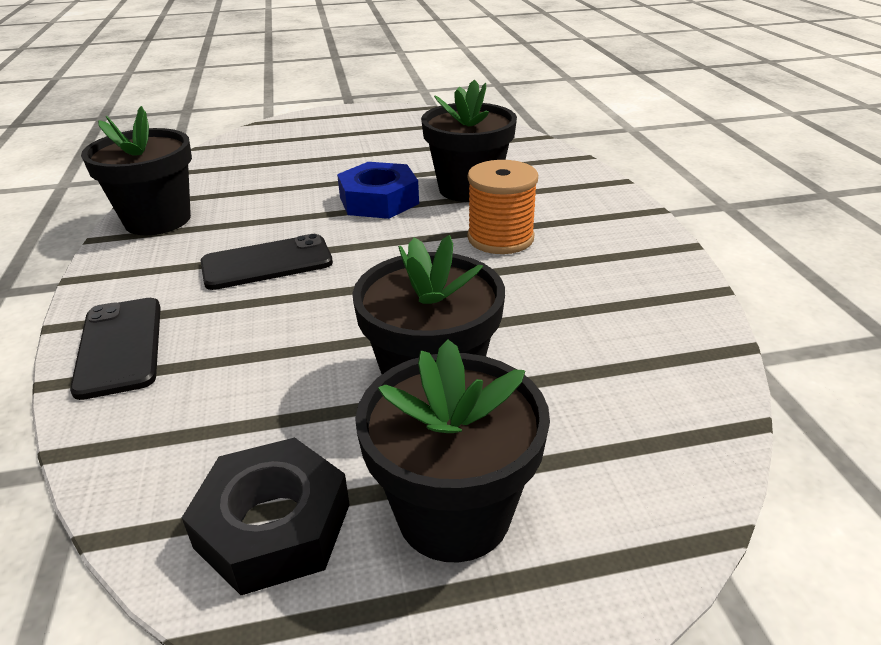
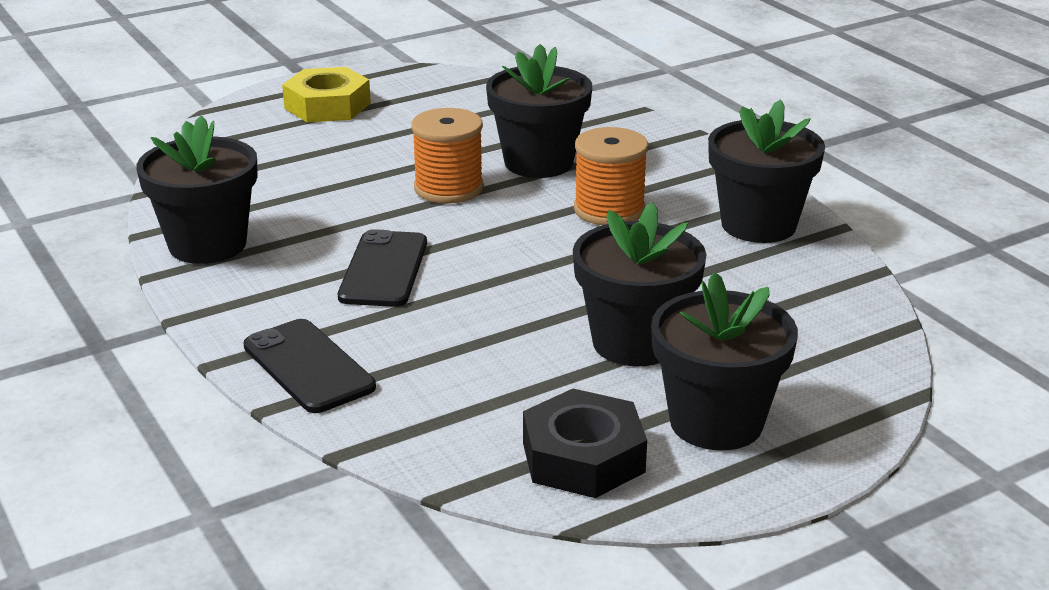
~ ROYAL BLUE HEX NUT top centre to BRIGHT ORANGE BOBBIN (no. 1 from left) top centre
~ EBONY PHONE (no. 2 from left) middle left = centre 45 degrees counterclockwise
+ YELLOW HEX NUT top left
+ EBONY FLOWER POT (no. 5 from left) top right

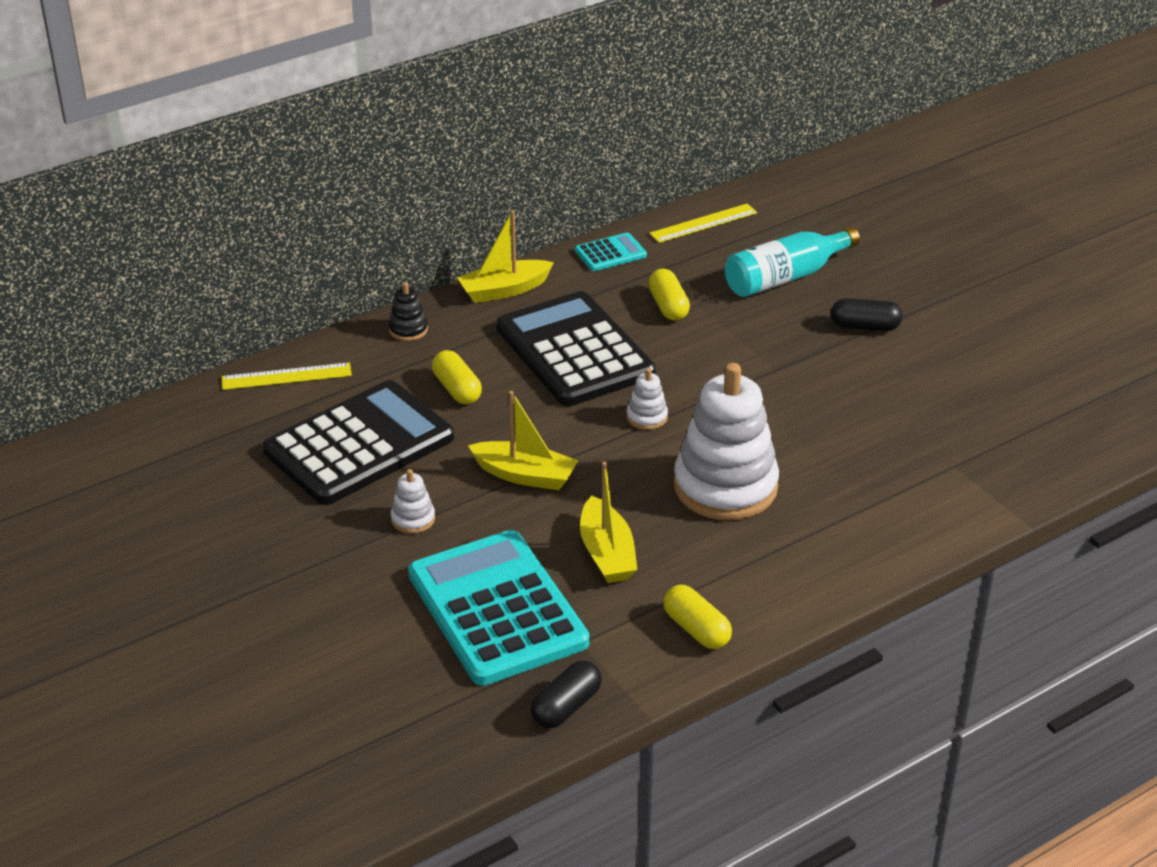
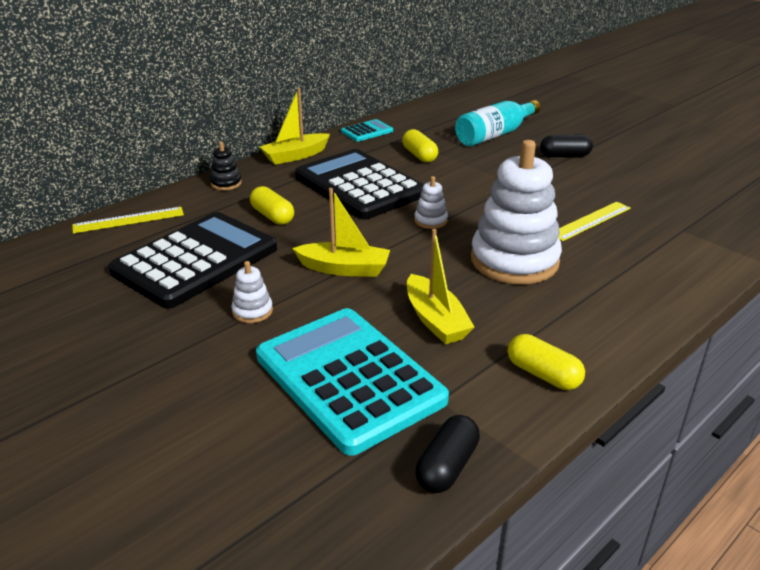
~ YELLOW MEASURING STICK (no. 2 from left) top centre to middle right

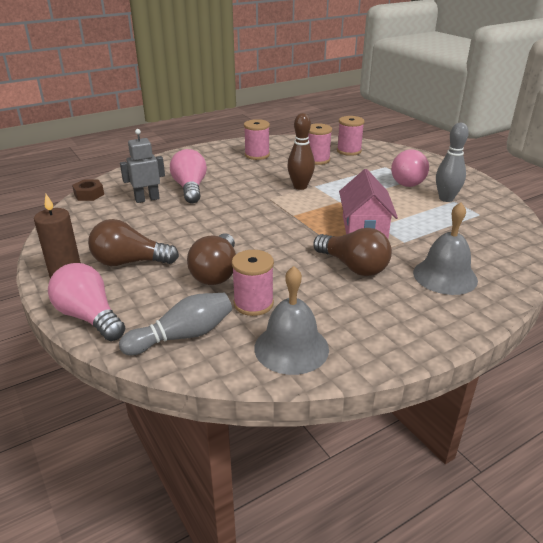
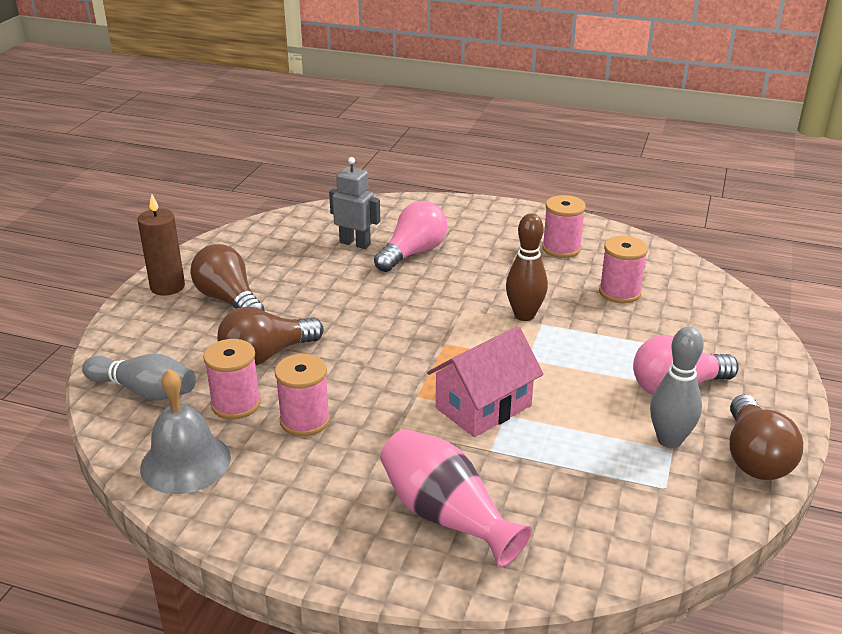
~ PINK BOBBIN (no. 4 from left in the first image) top centre to PINK BOBBIN (no. 2 from left) centre
- BROWN HEX NUT middle left
~ ASH-GREY HAND BELL (no. 2 from left) middle right to PINK TALL VASE bottom centre
~ BROWN LIGHTBULB (no. 3 from left) centre to bottom right
- PINK LIGHTBULB (no. 1 from left) middle left

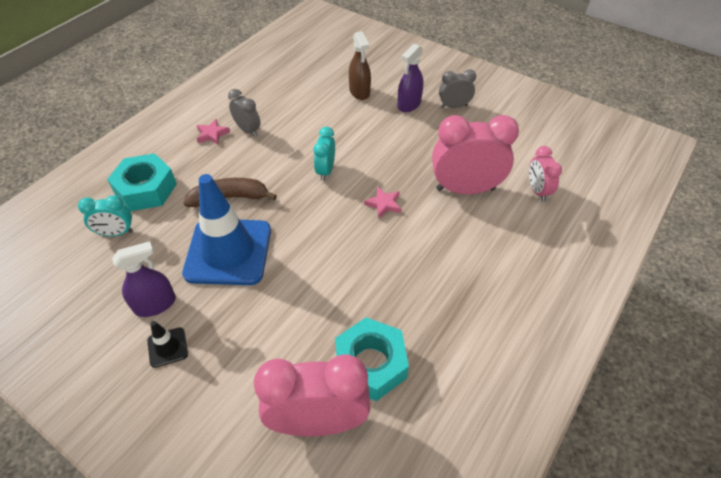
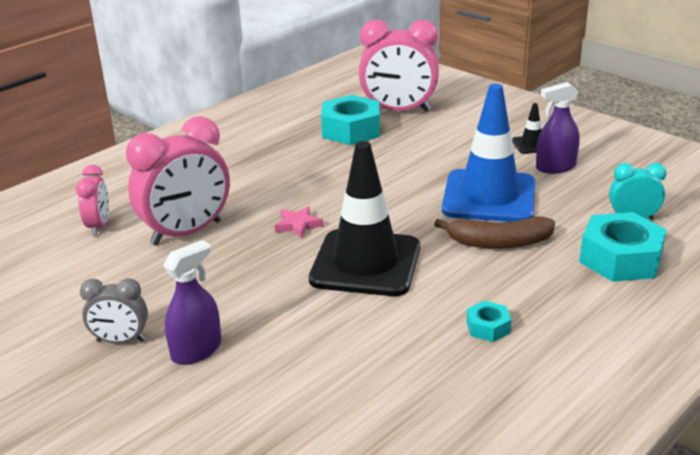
- BROWN SPRAY CLEANER top centre
~ ASH-GREY BEDSIDE CLOCK (no. 1 from left) top centre to TEAL HEX NUT (no. 2 from left) bottom right
~ PINK BEDSIDE CLOCK (no. 2 from left) top centre = middle left 45 degrees counterclockwise
- PINK STAR SHAPE (no. 1 from left) top left
~ TEAL BEDSIDE CLOCK (no. 2 from left) top centre to EBONY ROAD CONE (no. 1 from left) centre

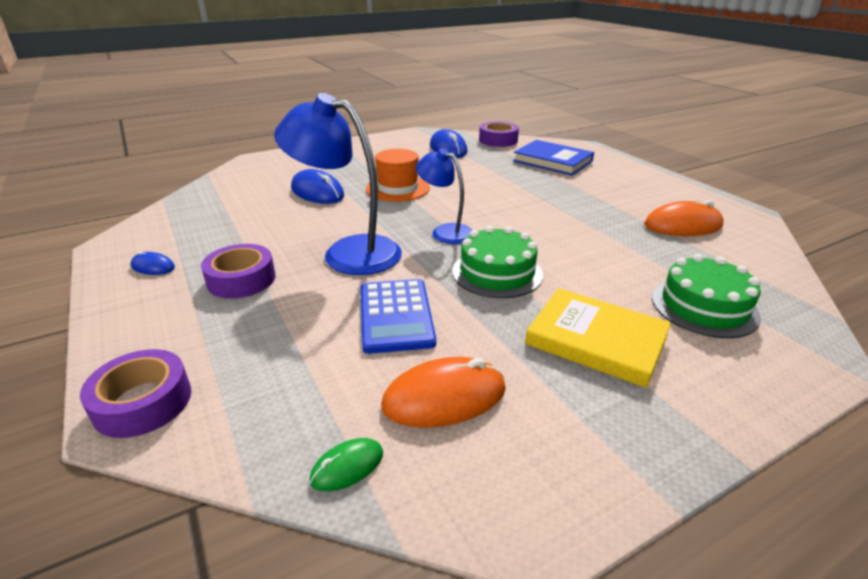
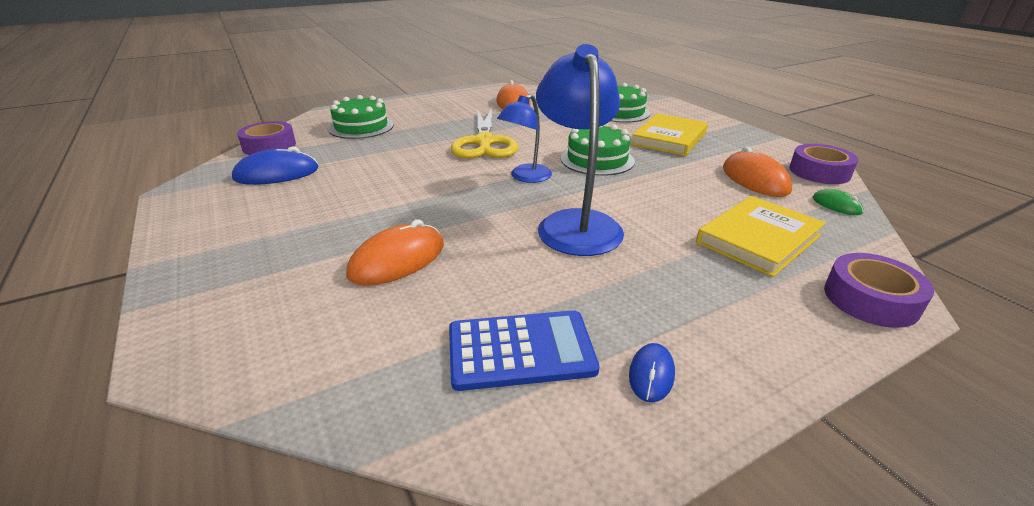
~ ROYAL BLUE DESK LAMP (no. 1 from left in the first image) top centre = top centre 150 degrees clockwise
~ ROYAL BLUE HARDBACK top centre to EMERALD GATEAU (no. 1 from left) top centre
- BRIGHT ORANGE TALL HAT top centre
~ ROYAL BLUE MOUSE (no. 2 from left) top centre to BRIGHT ORANGE MOUSE (no. 1 from left) centre
~ ROYAL PURPLE TAPE (no. 2 from left) middle left to top right
~ ROYAL BLUE POCKET CALCULATOR centre to bottom centre
+ YELLOW SCISSORS top centre
+ YELLOW HARDBACK (no. 2 from left) middle right

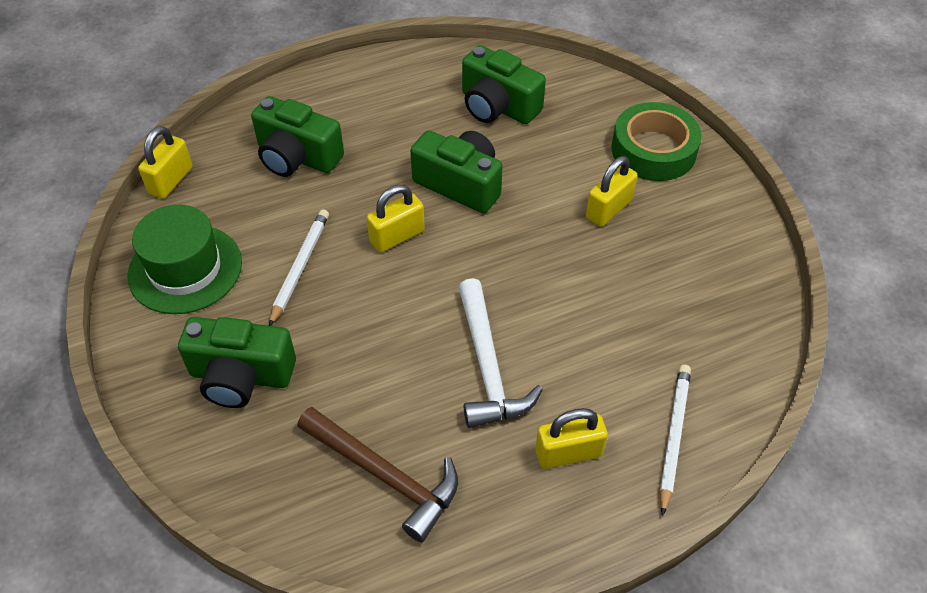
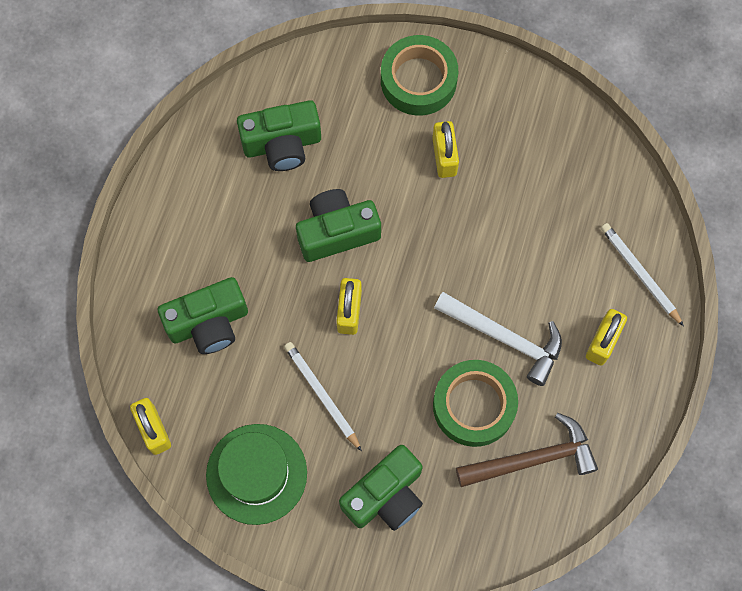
+ EMERALD TAPE (no. 2 from left) bottom centre

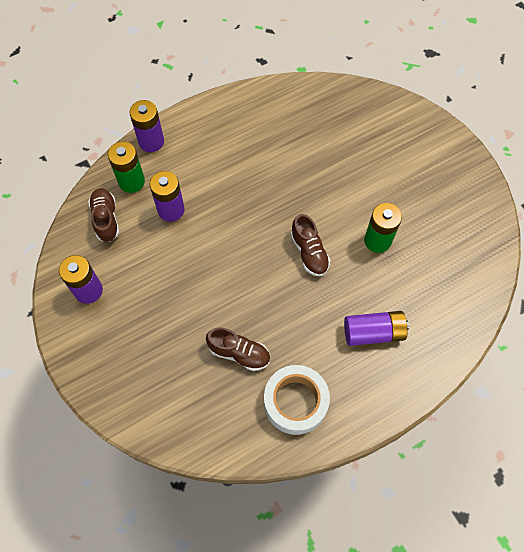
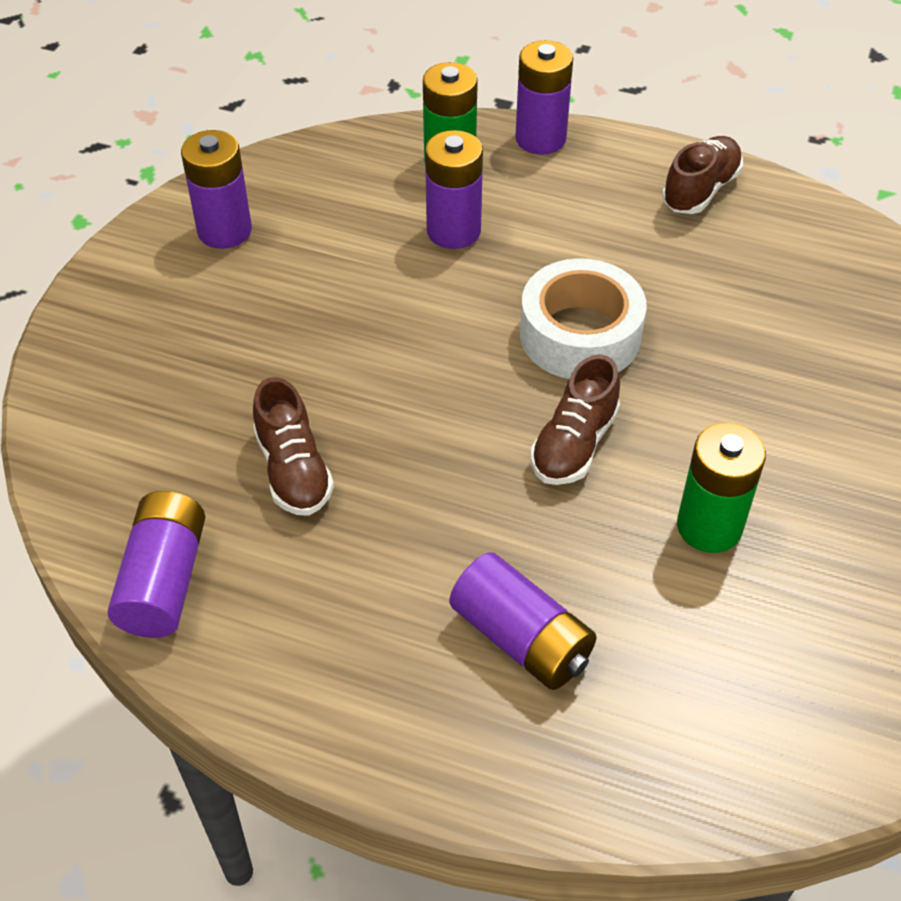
~ BROWN LACE-UP SHOE (no. 1 from left in the first image) middle left to BROWN LACE-UP SHOE (no. 3 from left) top right
~ WHITE TAPE bottom centre to centre
+ ROYAL PURPLE POWER CELL (no. 1 from left) middle left

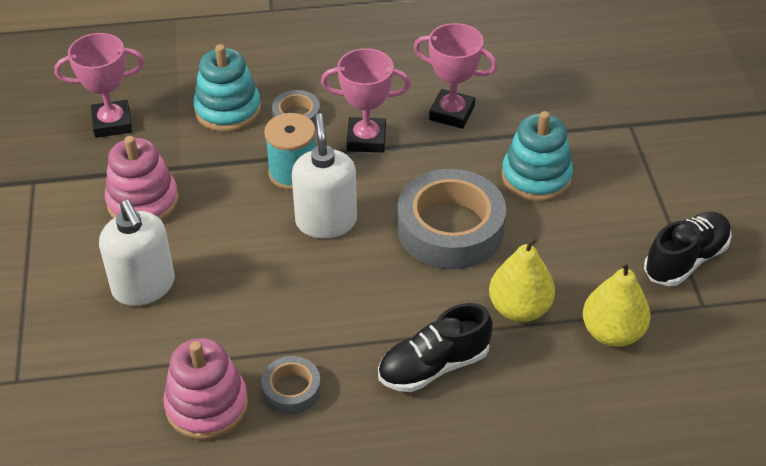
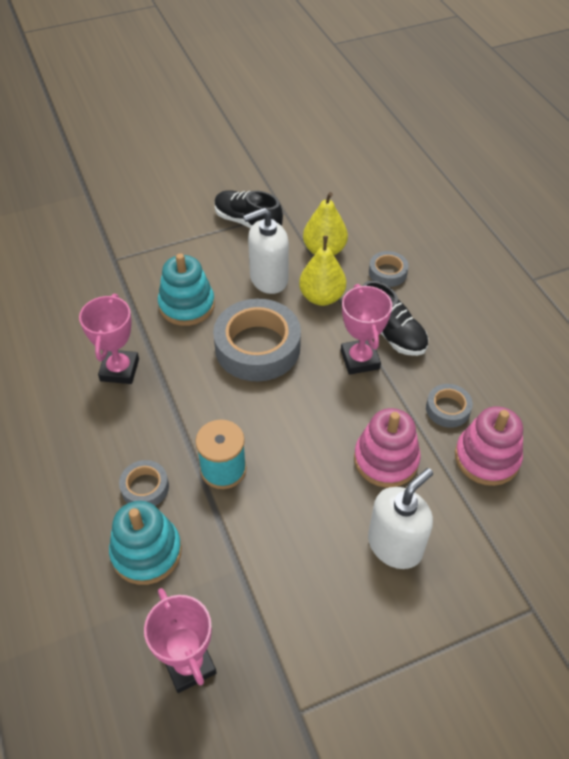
~ PINK AWARD CUP (no. 2 from left in the first image) top centre to PINK AWARD CUP (no. 3 from left) centre
~ WHITE SOAP DISPENSER (no. 2 from left in the first image) centre to WHITE SOAP DISPENSER (no. 1 from left) top centre
~ PINK STACKING RINGS (no. 1 from left) middle left to middle right
+ ASH-GREY TAPE (no. 3 from left) middle right

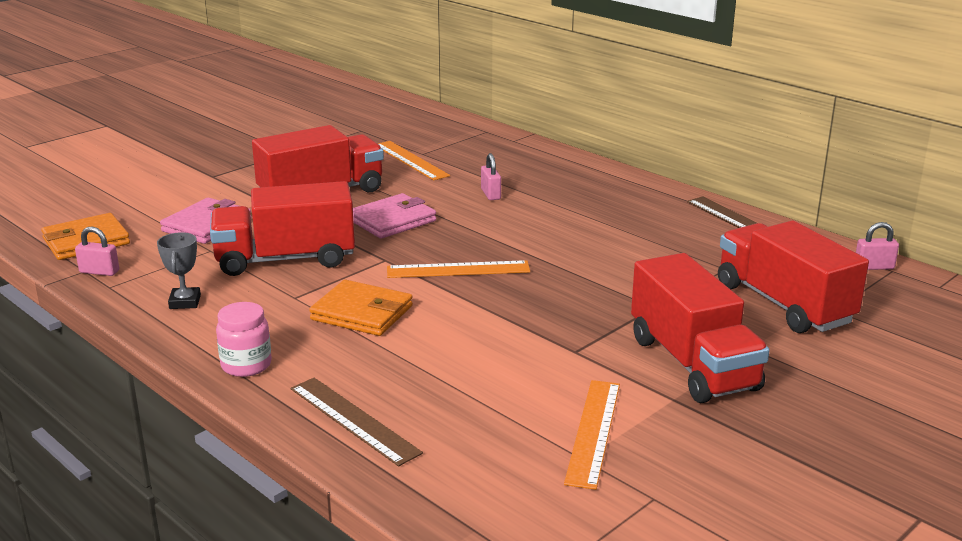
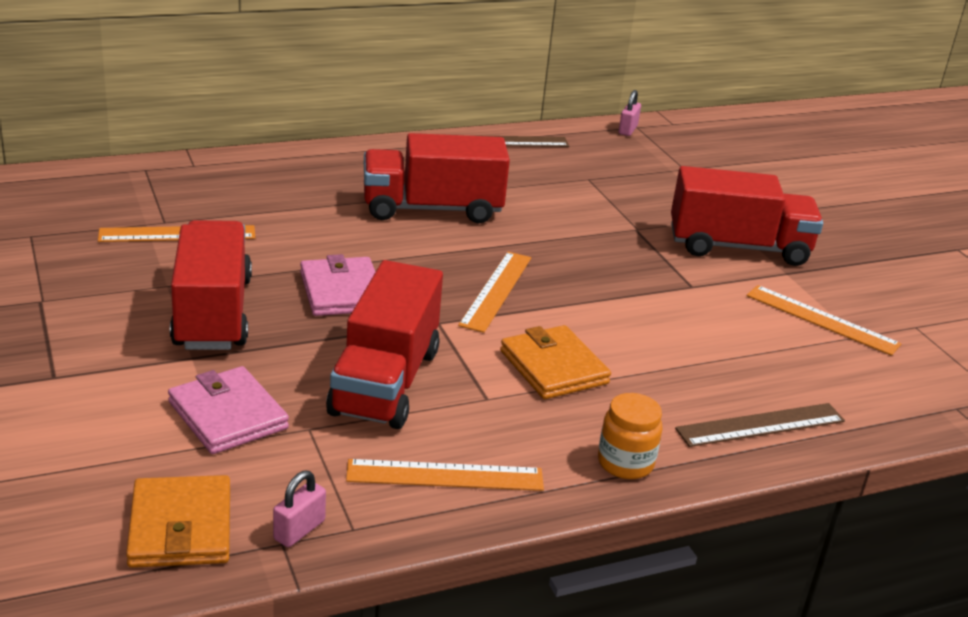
- PINK PADLOCK (no. 2 from left) top centre
~ CRIMSON LORRY (no. 4 from left in the first image) middle right to CRIMSON LORRY (no. 3 from left) top centre
~ ASH-GREY AWARD CUP middle left to BRIGHT ORANGE MEASURING STICK (no. 2 from left) bottom centre
~ BRIGHT ORANGE CARD WALLET (no. 2 from left) centre = centre 75 degrees counterclockwise
~ PINK JAM JAR middle left to BRIGHT ORANGE JAM JAR bottom centre

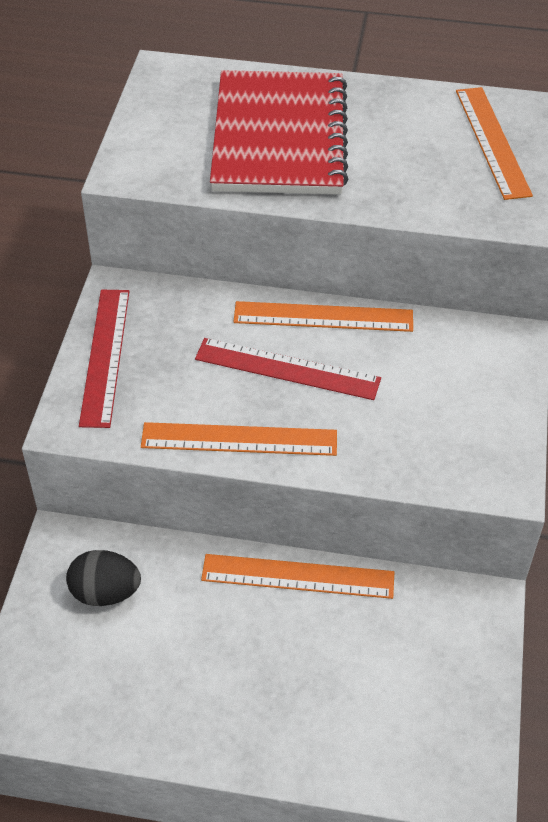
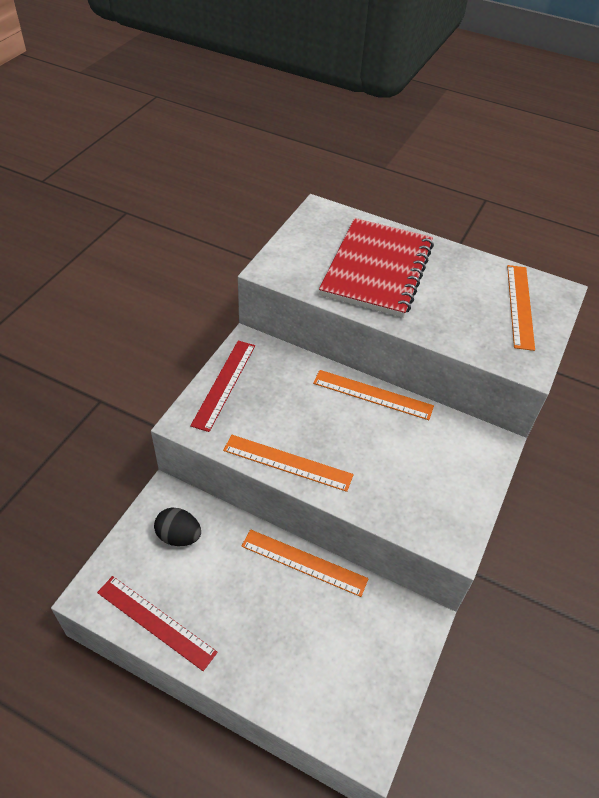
~ CRIMSON MEASURING STICK (no. 2 from left in the first image) centre to CRIMSON MEASURING STICK (no. 1 from left) bottom left

